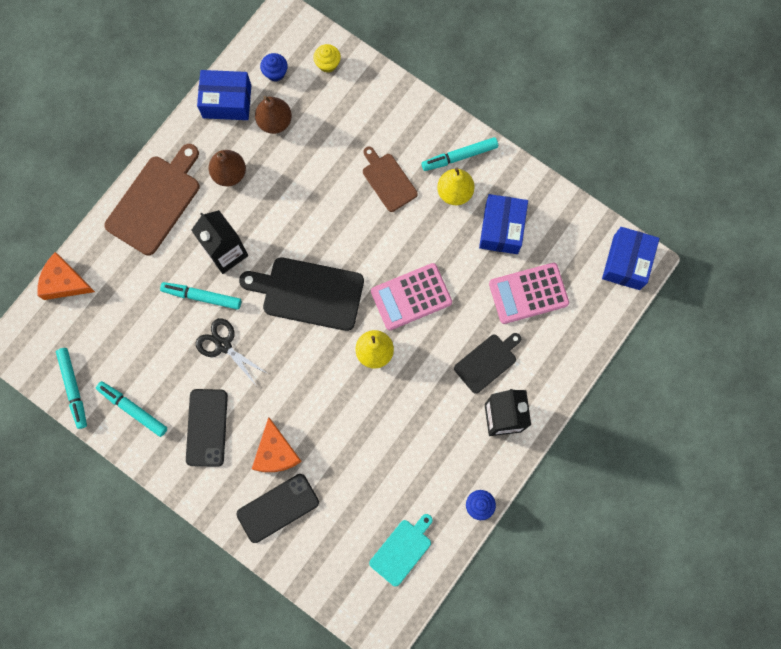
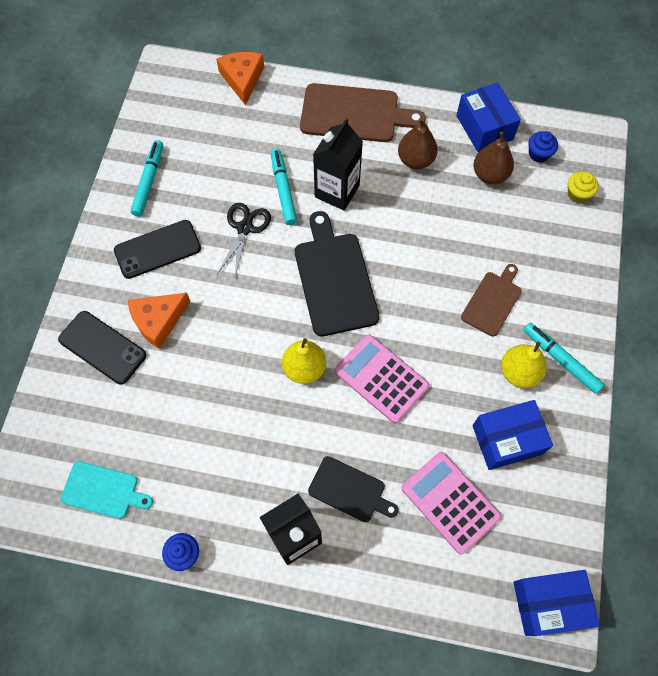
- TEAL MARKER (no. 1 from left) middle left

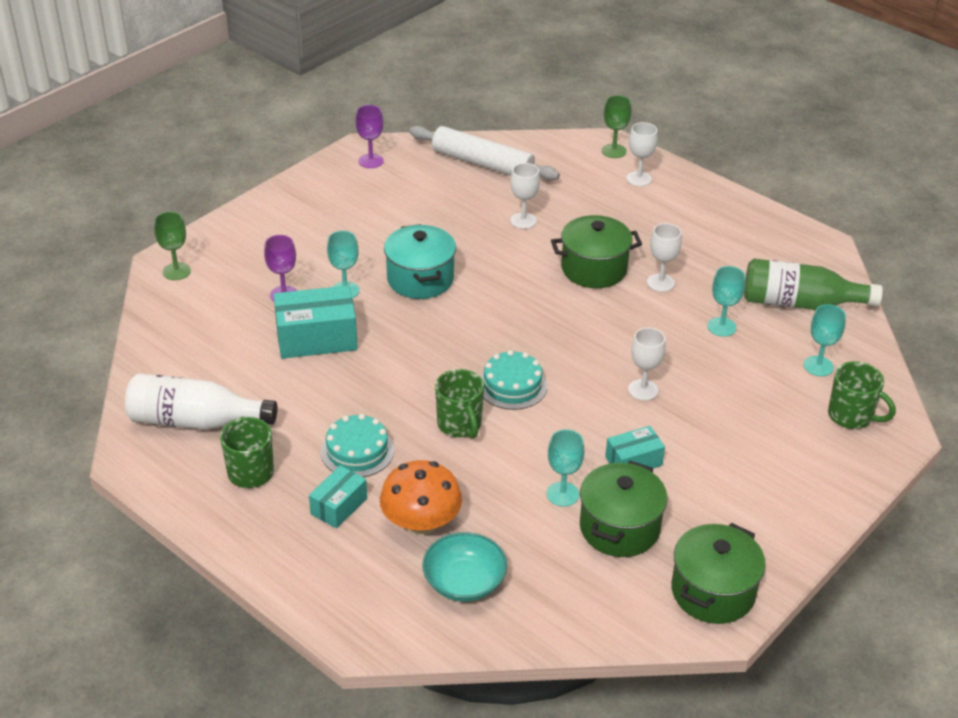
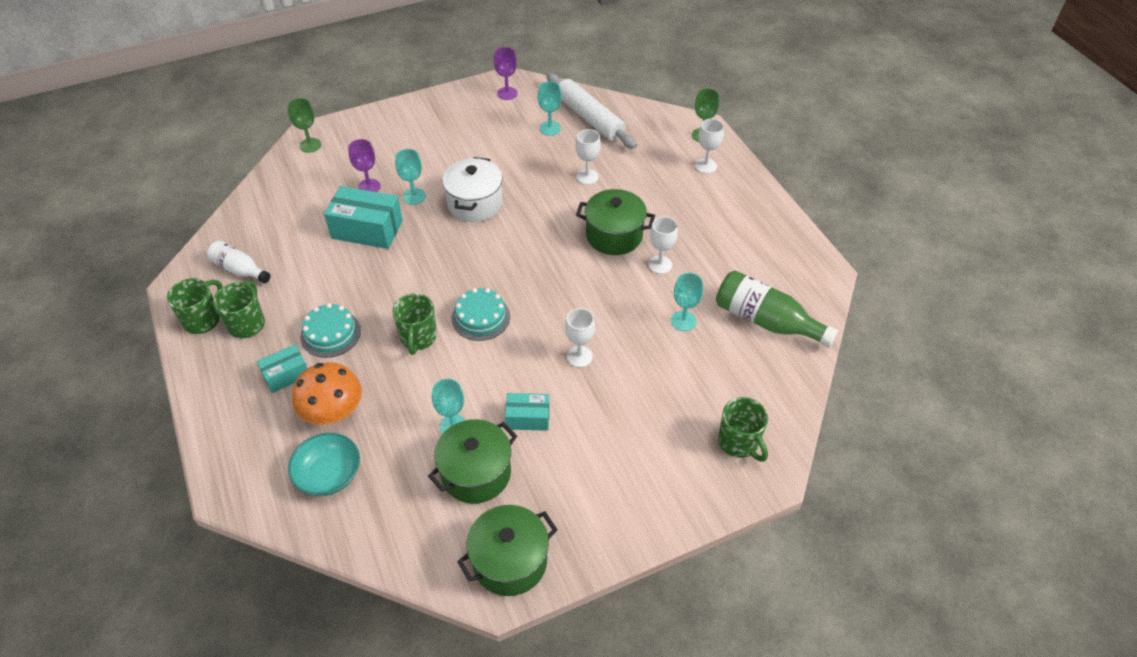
~ TEAL COOKING POT centre to WHITE COOKING POT top centre
~ TEAL WINE GLASS (no. 4 from left in the first image) middle right to TEAL WINE GLASS (no. 3 from left) top centre
~ WHITE DRINK BOTTLE middle left = middle left x0.61
+ EMERALD MUG (no. 1 from left) middle left

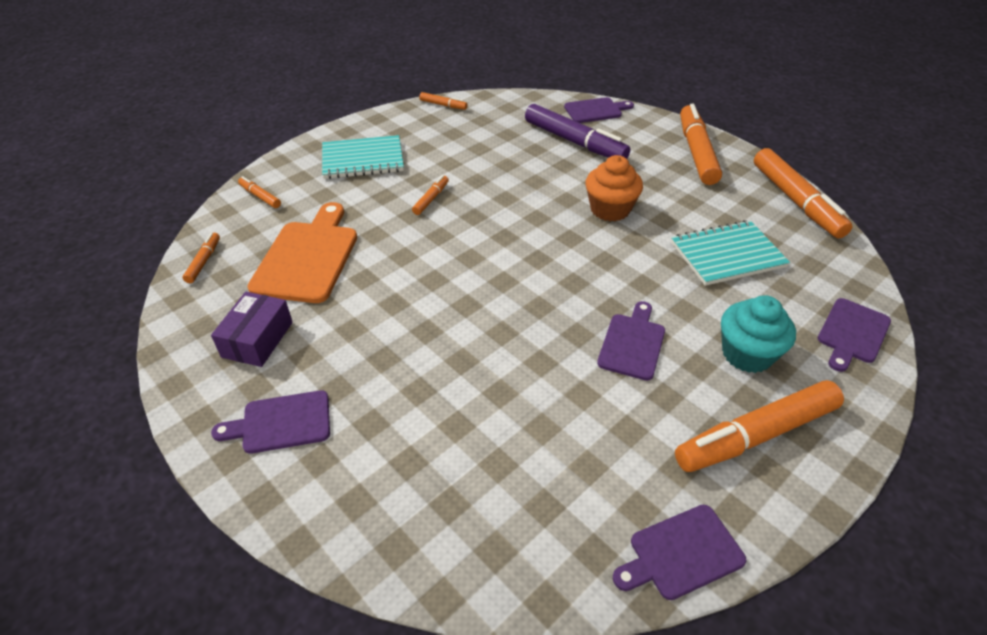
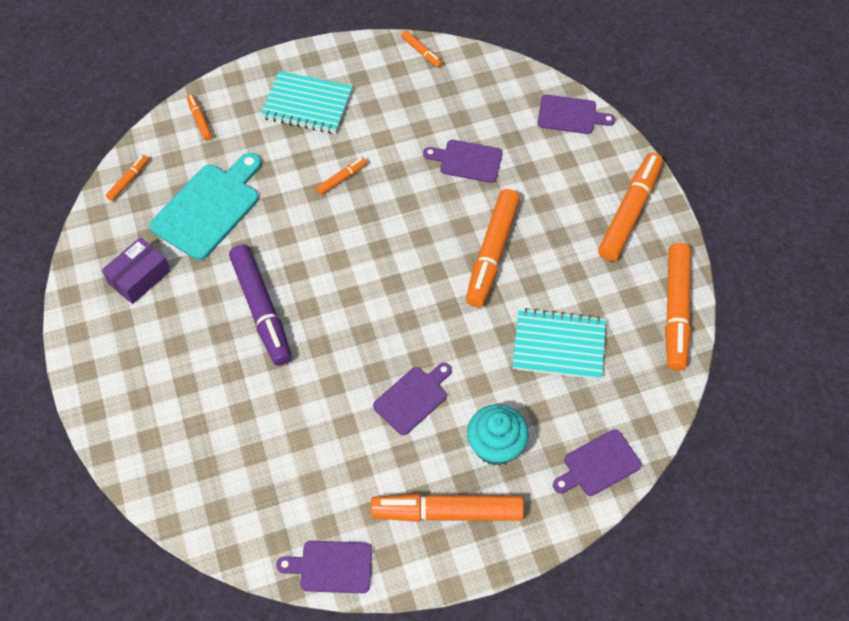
~ ROYAL PURPLE MARKER top centre to middle left
~ BRIGHT ORANGE FAIRY CAKE top centre to BRIGHT ORANGE MARKER (no. 6 from left) centre
~ BRIGHT ORANGE CHOPPING BOARD middle left to TEAL CHOPPING BOARD top left
~ ROYAL PURPLE CHOPPING BOARD (no. 1 from left in the first image) middle left to ROYAL PURPLE CHOPPING BOARD (no. 3 from left) top centre

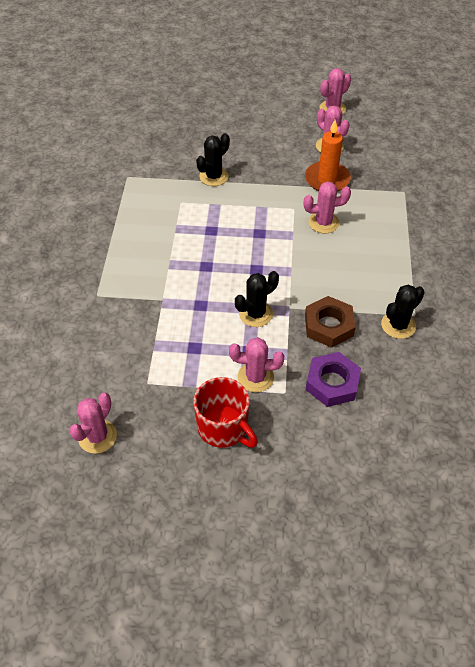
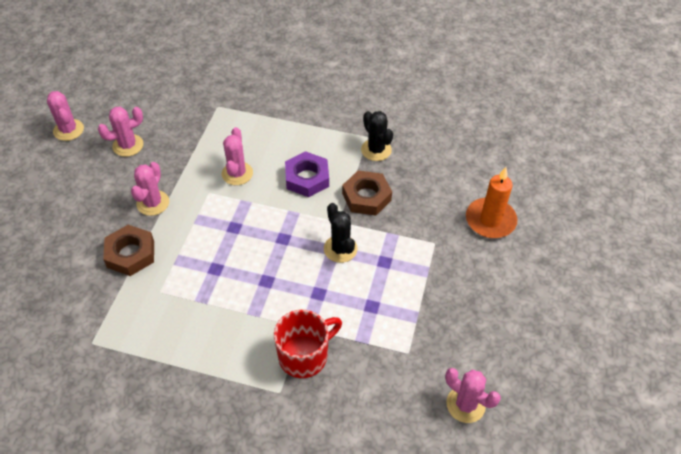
~ BRIGHT ORANGE WAX CANDLE top right to middle right
~ EBONY PRICKLY PLANT (no. 1 from left) top centre to BROWN HEX NUT (no. 1 from left) middle left
~ PINK PRICKLY PLANT (no. 2 from left in the first image) centre to PINK PRICKLY PLANT (no. 3 from left) middle left
~ ROYAL PURPLE HEX NUT middle right to centre
~ CRIMSON MUG centre to bottom centre

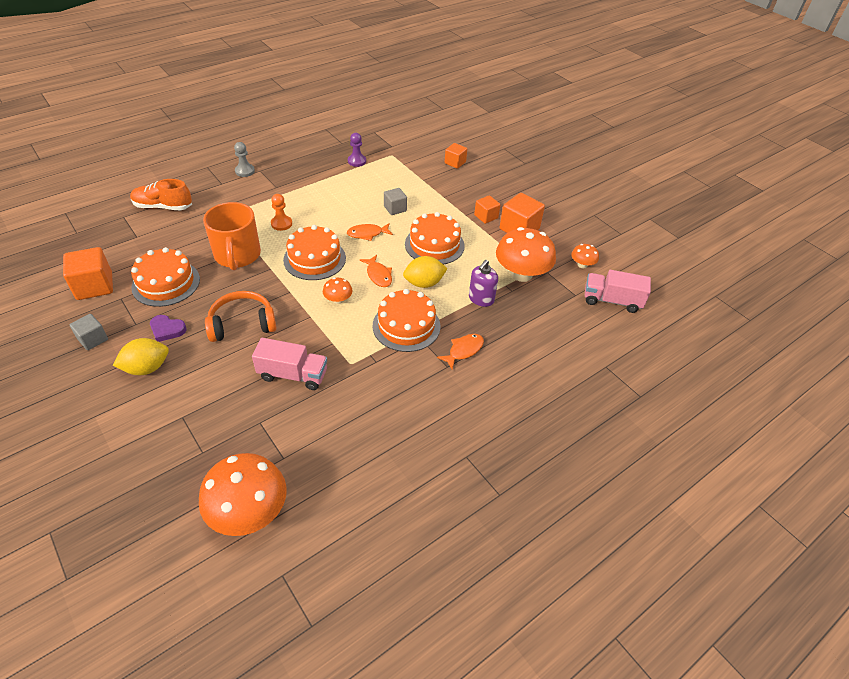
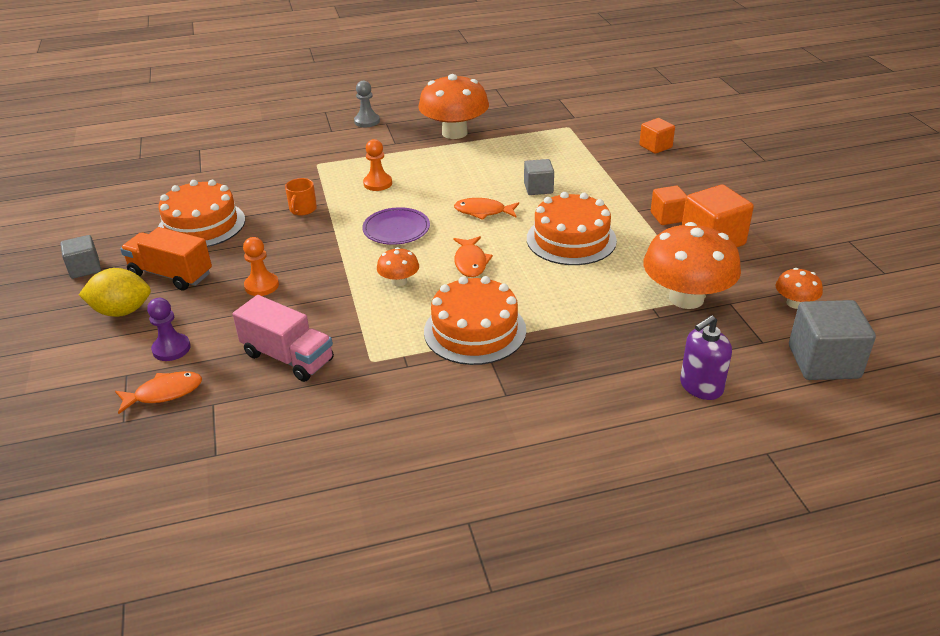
~ ROYAL PURPLE PAWN top centre to middle left
- BRIGHT ORANGE LACE-UP SHOE top left
~ BRIGHT ORANGE MUG middle left = top left x0.44
~ BRIGHT ORANGE GATEAU (no. 2 from left) centre to ROYAL PURPLE DINNER PLATE centre
- BRIGHT ORANGE BLOCK (no. 1 from left) middle left
- YELLOW TOY LEMON (no. 2 from left) centre
~ ROYAL PURPLE SOAP DISPENSER centre to middle right
~ PINK LORRY (no. 2 from left) middle right to ASH-GREY BLOCK (no. 3 from left) middle right
~ BRIGHT ORANGE HEADSET middle left to BRIGHT ORANGE PAWN (no. 1 from left) middle left
~ ROYAL PURPLE LOVE HEART middle left to BRIGHT ORANGE LORRY middle left
~ BRIGHT ORANGE FISH (no. 3 from left in the first image) centre to BRIGHT ORANGE FISH (no. 1 from left) middle left
~ BRIGHT ORANGE MUSHROOM (no. 1 from left in the first image) bottom left to BRIGHT ORANGE MUSHROOM (no. 2 from left) top centre

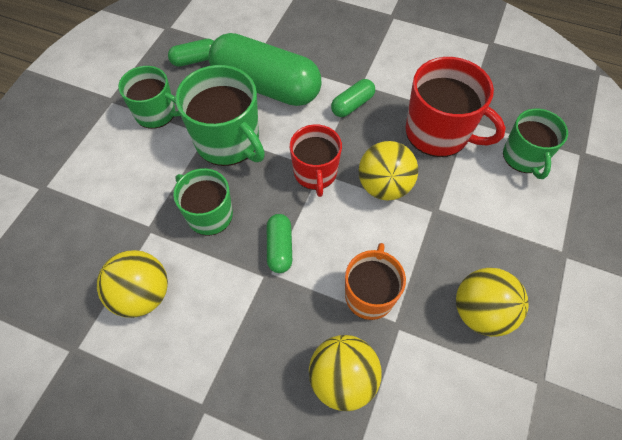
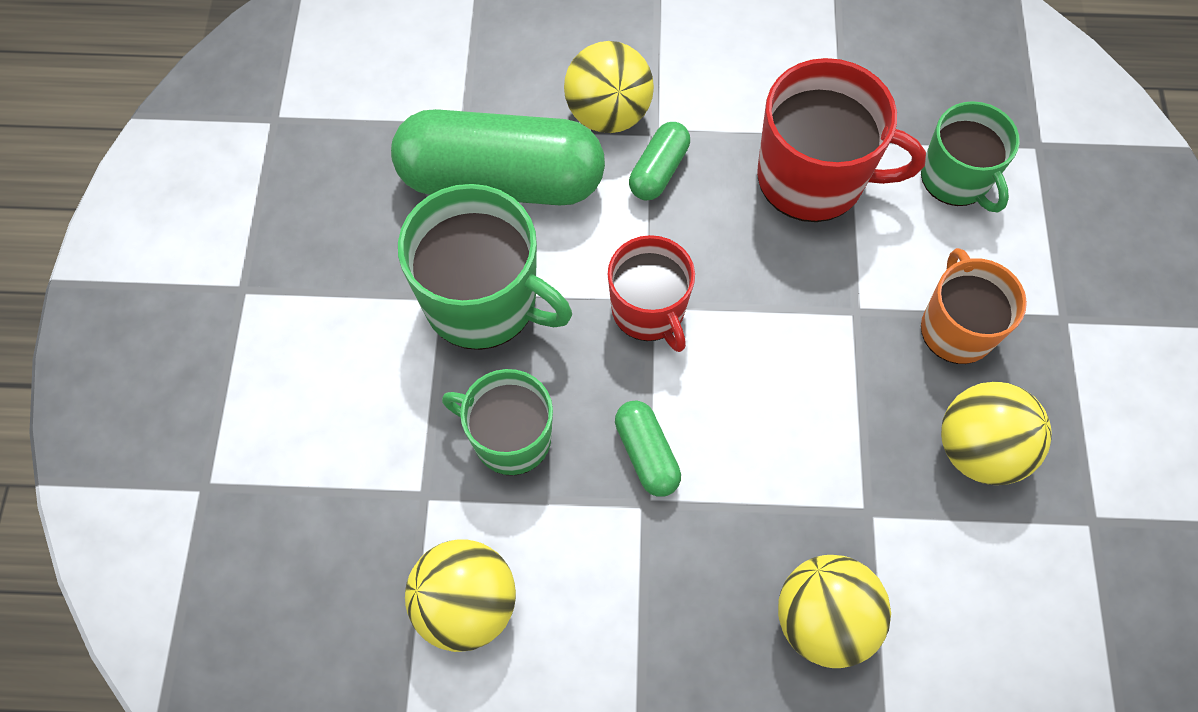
- EMERALD PILL (no. 1 from left) top left
- EMERALD MUG (no. 1 from left) top left
~ YELLOW PLAY BALL (no. 3 from left in the first image) centre to YELLOW PLAY BALL (no. 2 from left) top centre
~ BRIGHT ORANGE MUG centre to middle right

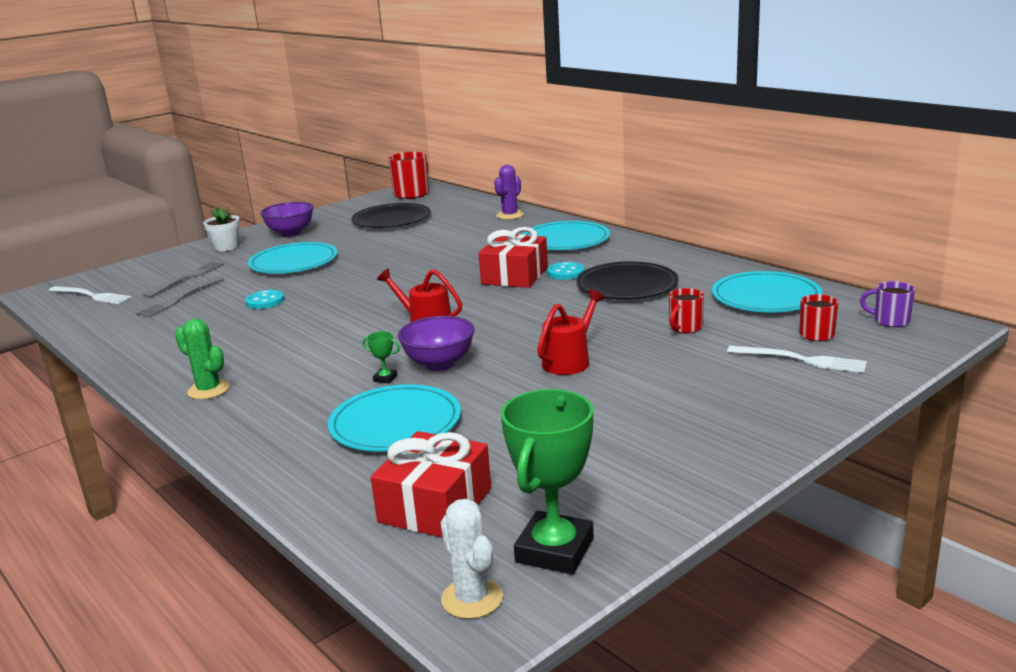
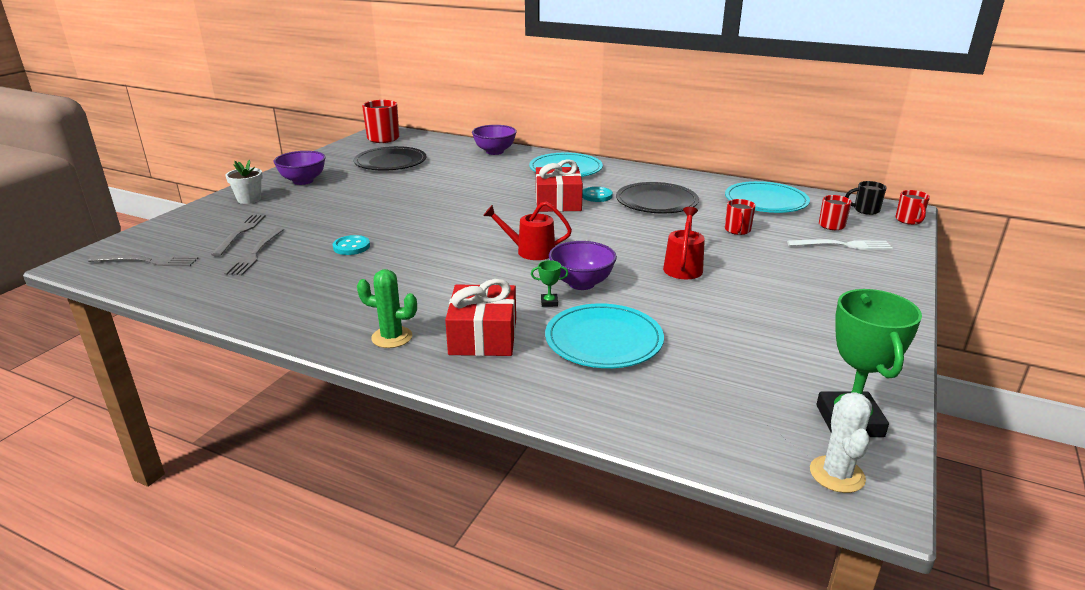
~ ROYAL PURPLE PRICKLY PLANT top centre to ROYAL PURPLE BOWL (no. 2 from left) top centre
- TEAL DINNER PLATE (no. 1 from left) middle left
~ ROYAL PURPLE MUG middle right to EBONY MUG middle right
~ WHITE DINNER FORK (no. 1 from left) middle left to ASH-GREY DINNER FORK (no. 1 from left) middle left
~ CRIMSON WRAPPED GIFT (no. 1 from left) bottom centre to centre
~ WHITE PRICKLY PLANT bottom centre = bottom right 60 degrees clockwise
+ CRIMSON MUG (no. 4 from left) middle right

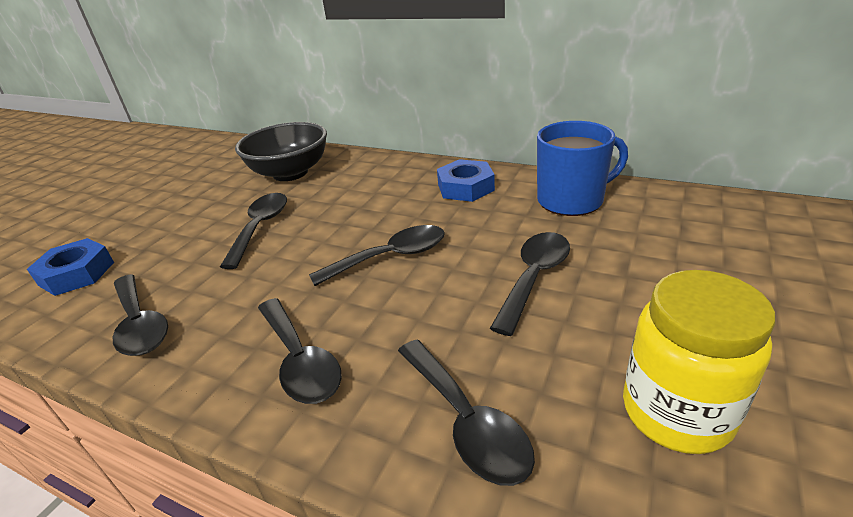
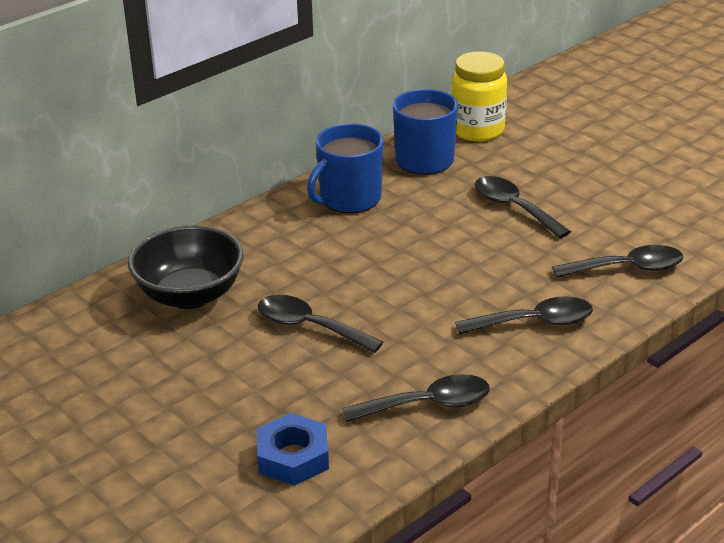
~ ROYAL BLUE HEX NUT (no. 2 from left) centre to ROYAL BLUE MUG (no. 1 from left) top centre
- EBONY SPOON (no. 4 from left) centre
~ YELLOW JAM JAR bottom right to top centre

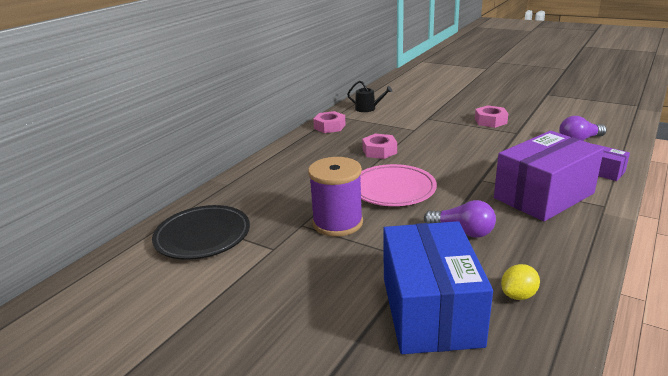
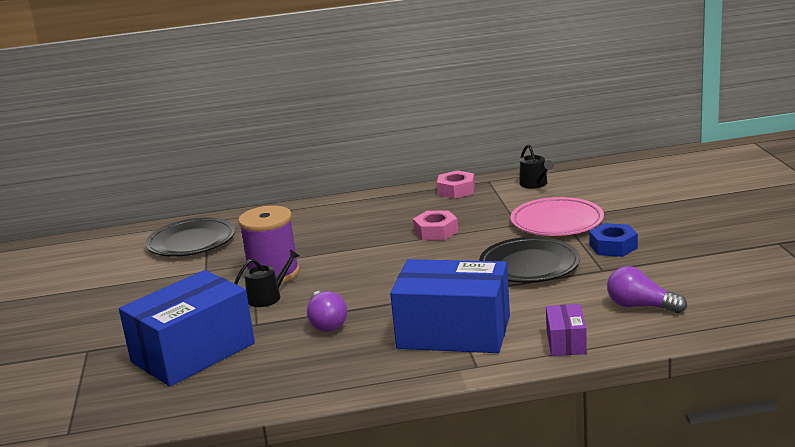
~ PINK HEX NUT (no. 3 from left) top right to ROYAL BLUE HEX NUT middle right
~ ROYAL PURPLE PACKAGE (no. 1 from left) middle right to ROYAL BLUE PACKAGE (no. 2 from left) bottom centre
~ PINK DINNER PLATE centre to middle right
- YELLOW TOY LEMON bottom right
+ EBONY DINNER PLATE (no. 2 from left) centre
+ EBONY WATERING POT (no. 1 from left) centre

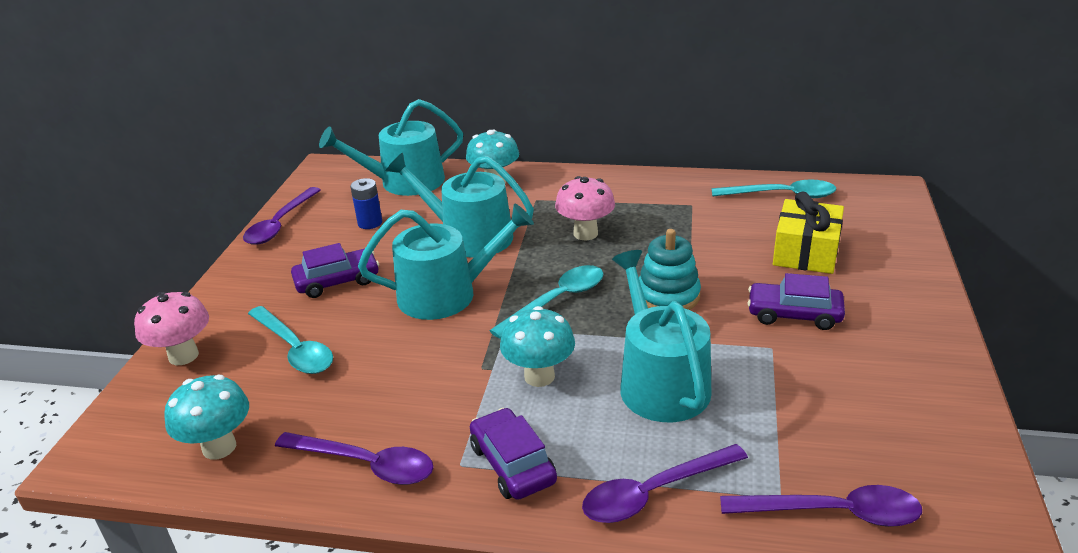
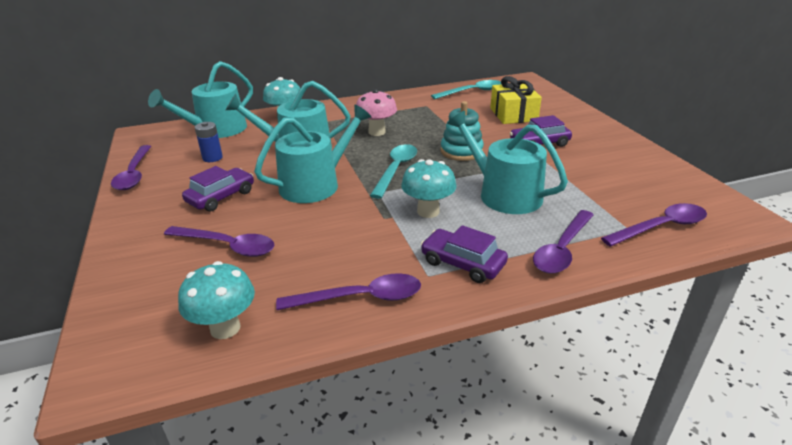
- PINK MUSHROOM (no. 1 from left) middle left
~ TEAL SPOON (no. 1 from left) middle left to ROYAL PURPLE SPOON (no. 2 from left) middle left

